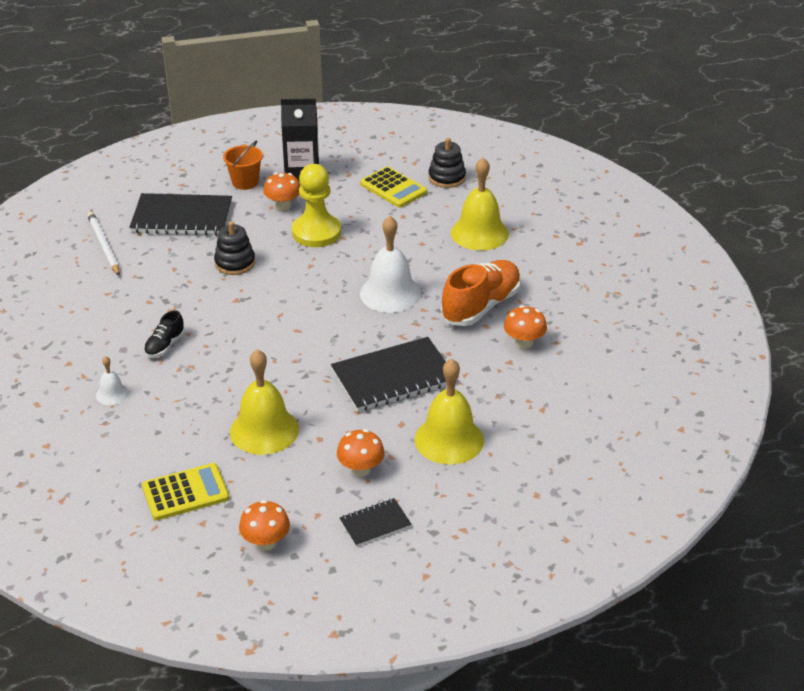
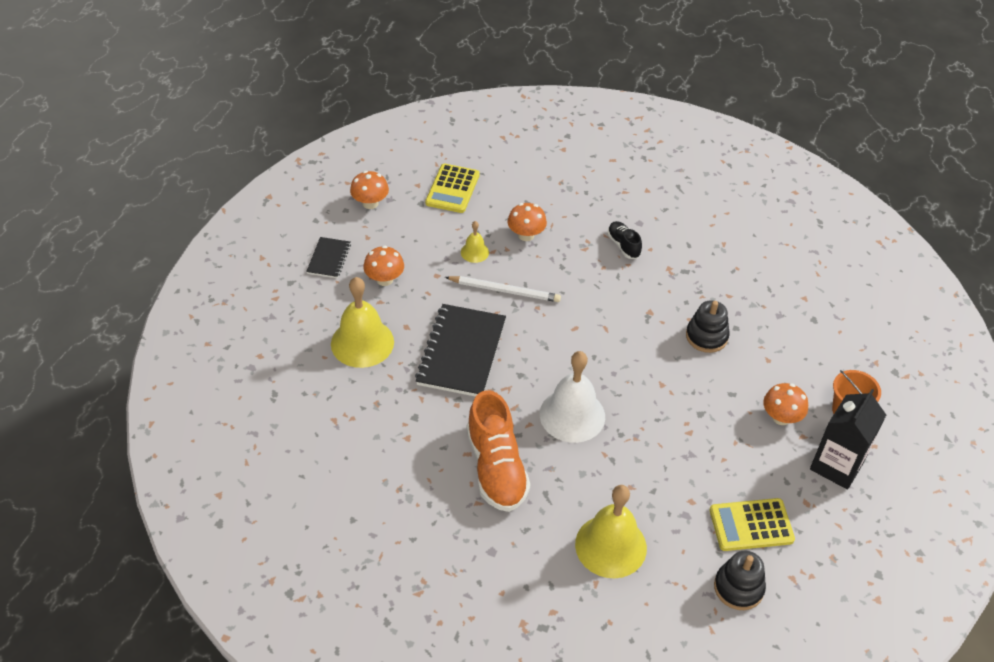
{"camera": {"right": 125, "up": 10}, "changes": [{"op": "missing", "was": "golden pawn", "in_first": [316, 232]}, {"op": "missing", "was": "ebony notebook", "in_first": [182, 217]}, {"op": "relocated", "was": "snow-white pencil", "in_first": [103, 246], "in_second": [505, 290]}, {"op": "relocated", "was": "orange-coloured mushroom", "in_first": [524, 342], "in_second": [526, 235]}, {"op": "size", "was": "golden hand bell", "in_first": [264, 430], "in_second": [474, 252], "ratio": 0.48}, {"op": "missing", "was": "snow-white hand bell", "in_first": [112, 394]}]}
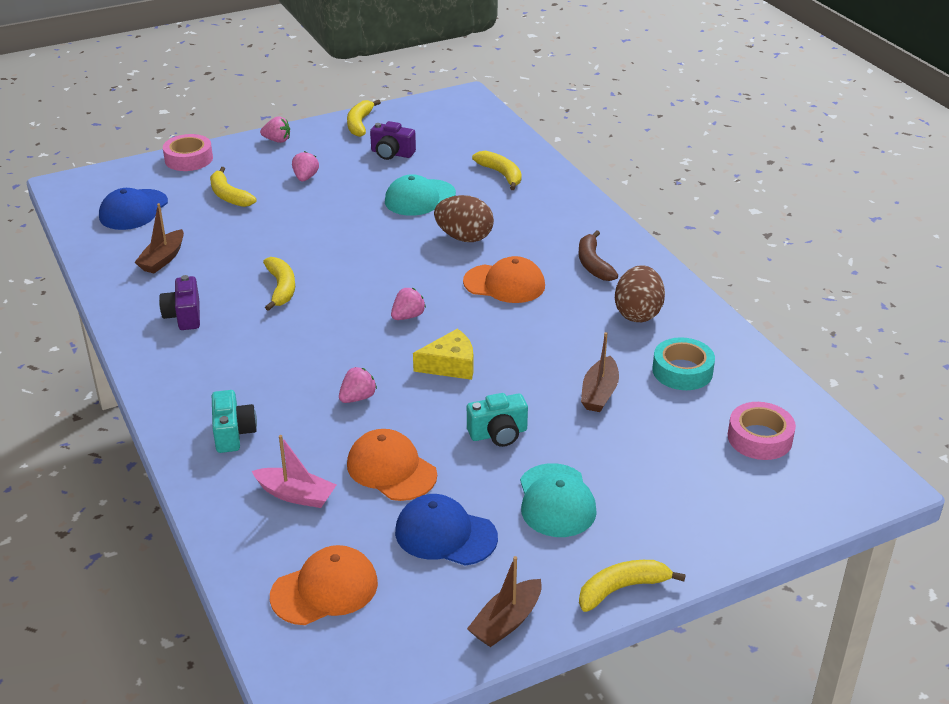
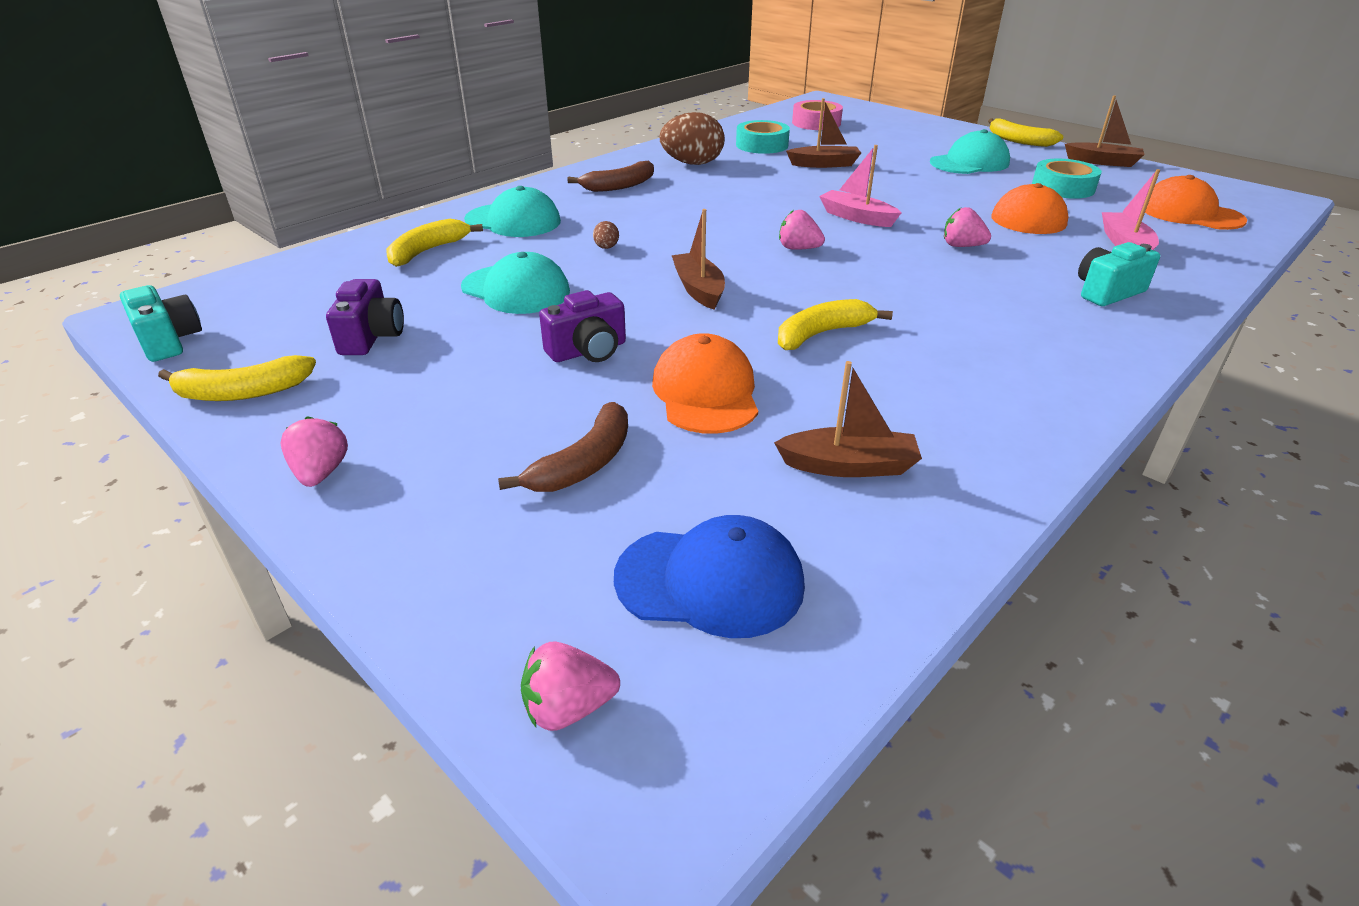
{"camera": {"right": -110, "up": 0}, "changes": [{"op": "missing", "was": "rosy tape", "in_first": [189, 159]}, {"op": "relocated", "was": "rosy toy strawberry", "in_first": [305, 178], "in_second": [568, 708]}, {"op": "colour", "was": "golden banana fruit", "now": "russet banana fruit", "in_first": [229, 196], "in_second": [584, 463]}, {"op": "size", "was": "russet egg shape", "in_first": [464, 237], "in_second": [606, 248], "ratio": 0.43}, {"op": "relocated", "was": "orange-coloured baseball cap", "in_first": [504, 284], "in_second": [706, 392]}, {"op": "relocated", "was": "purple compact camera", "in_first": [184, 316], "in_second": [588, 351]}, {"op": "exchanged", "was": "golden piece of cheese", "now": "rosy sailboat", "in_first": [450, 365], "in_second": [856, 217]}, {"op": "relocated", "was": "teal compact camera", "in_first": [498, 434], "in_second": [169, 341]}, {"op": "exchanged", "was": "blue baseball cap", "now": "teal tape", "in_first": [445, 534], "in_second": [1063, 187]}, {"op": "appeared", "now": "teal baseball cap", "in_second": [513, 221]}, {"op": "appeared", "now": "russet sailboat", "in_second": [699, 289]}]}
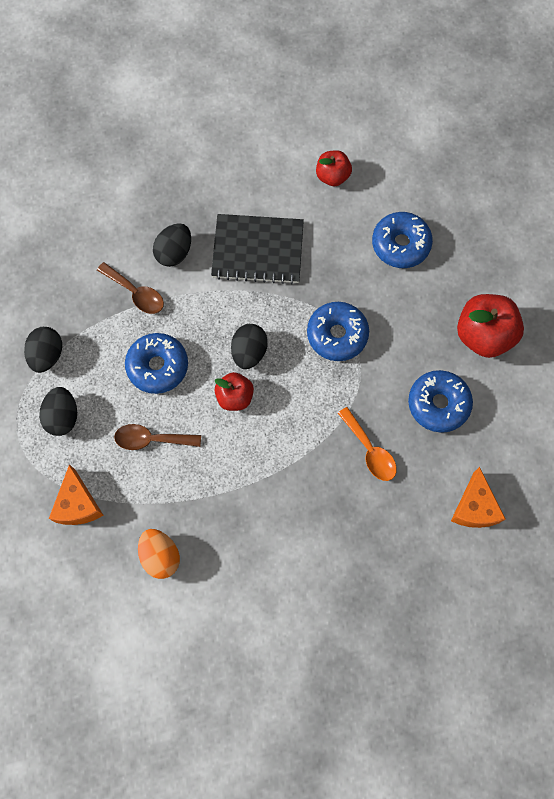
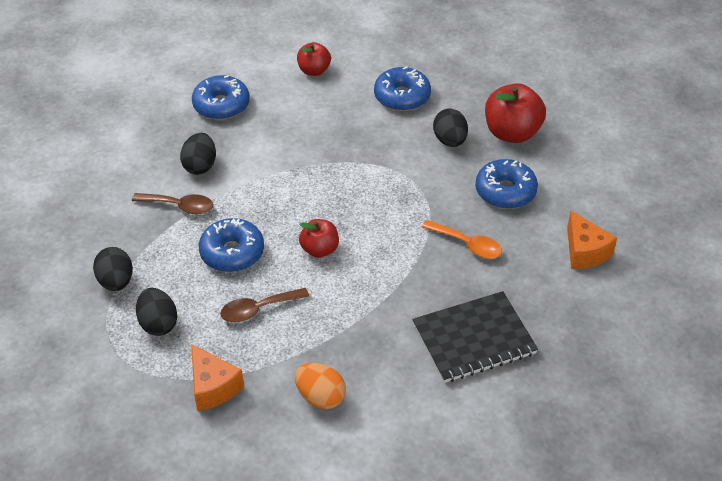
{"camera": {"right": -25, "up": -25}, "changes": [{"op": "relocated", "was": "ebony notebook", "in_first": [257, 250], "in_second": [474, 339]}, {"op": "relocated", "was": "blue glazed donut", "in_first": [337, 335], "in_second": [221, 105]}, {"op": "relocated", "was": "ebony egg shape", "in_first": [249, 352], "in_second": [450, 141]}]}
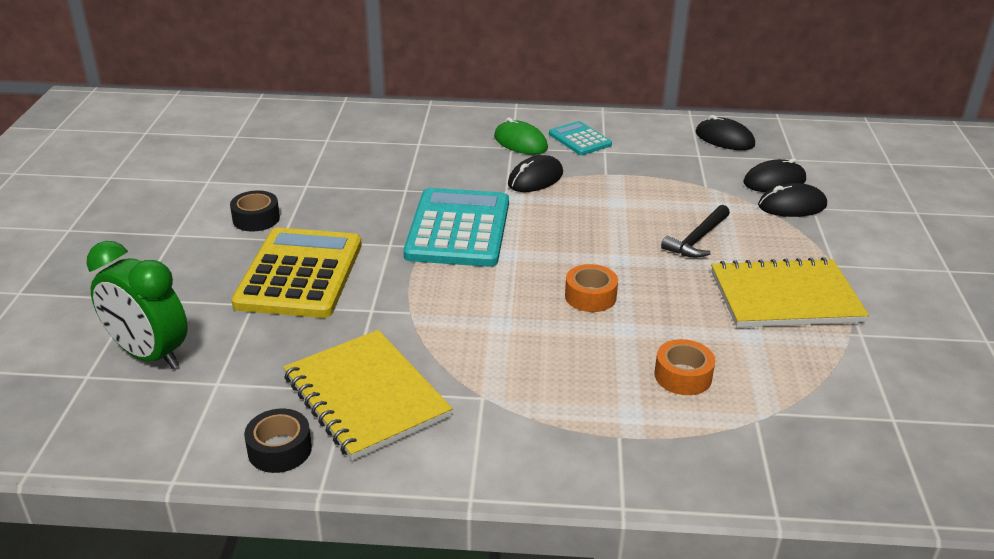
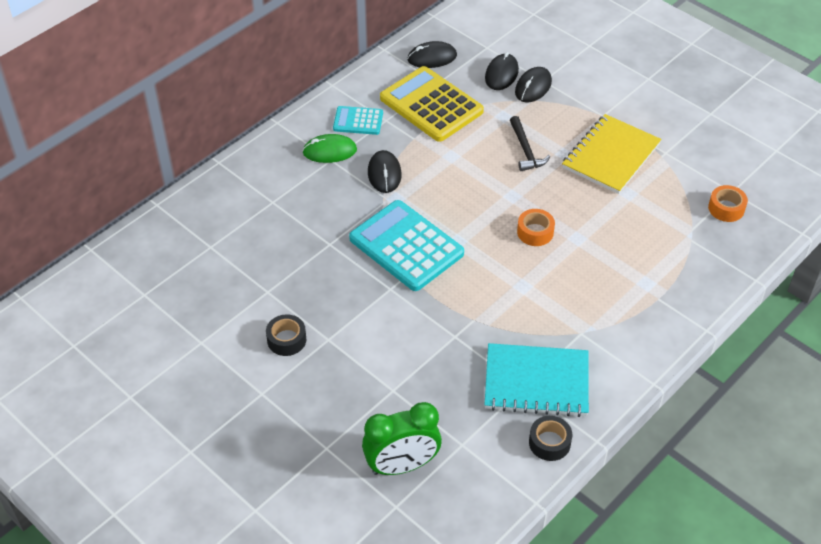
{"camera": {"right": -50, "up": 15}, "changes": [{"op": "relocated", "was": "golden calculator", "in_first": [300, 274], "in_second": [431, 105]}, {"op": "colour", "was": "golden notebook", "now": "teal notebook", "in_first": [366, 396], "in_second": [536, 382]}, {"op": "relocated", "was": "orange-coloured tape", "in_first": [683, 376], "in_second": [726, 208]}]}
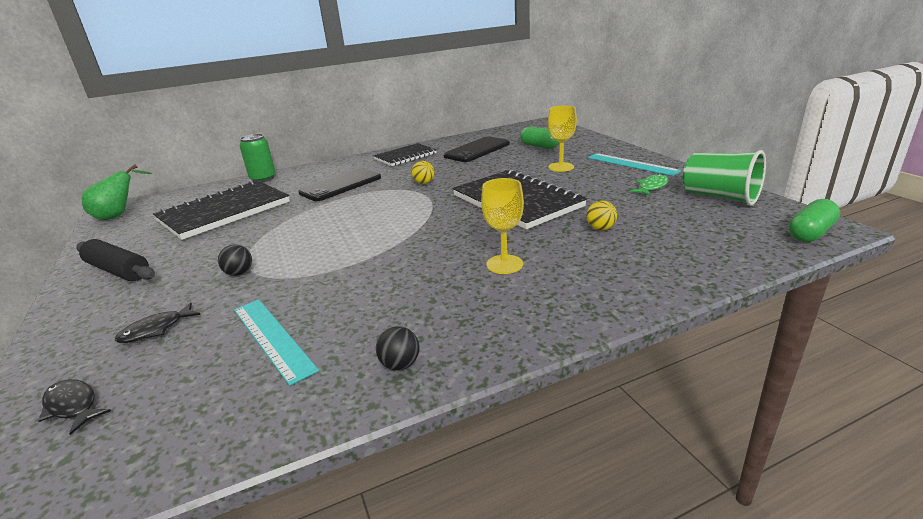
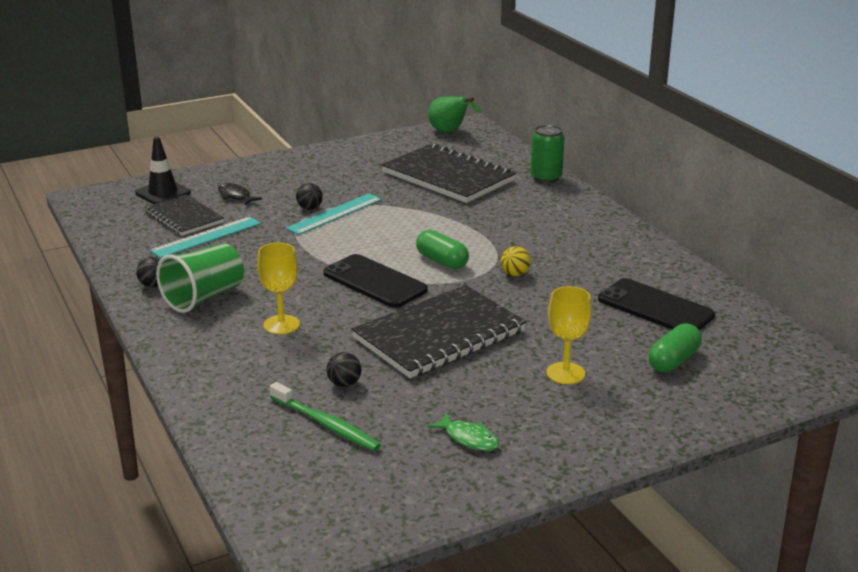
{"camera": {"right": 85, "up": 0}, "changes": [{"op": "relocated", "was": "ebony notebook", "in_first": [405, 156], "in_second": [184, 217]}, {"op": "relocated", "was": "green cup", "in_first": [720, 197], "in_second": [204, 297]}, {"op": "relocated", "was": "teal ruler", "in_first": [632, 164], "in_second": [335, 214]}, {"op": "relocated", "was": "ebony phone", "in_first": [341, 185], "in_second": [375, 282]}, {"op": "relocated", "was": "green pill", "in_first": [810, 233], "in_second": [442, 261]}, {"op": "colour", "was": "golden ball", "now": "ebony ball", "in_first": [600, 229], "in_second": [344, 384]}, {"op": "missing", "was": "ebony rolling pin", "in_first": [118, 270]}, {"op": "exchanged", "was": "ebony fish figure", "now": "ebony road cone", "in_first": [73, 406], "in_second": [163, 193]}, {"op": "appeared", "now": "green dental brush", "in_second": [326, 424]}]}
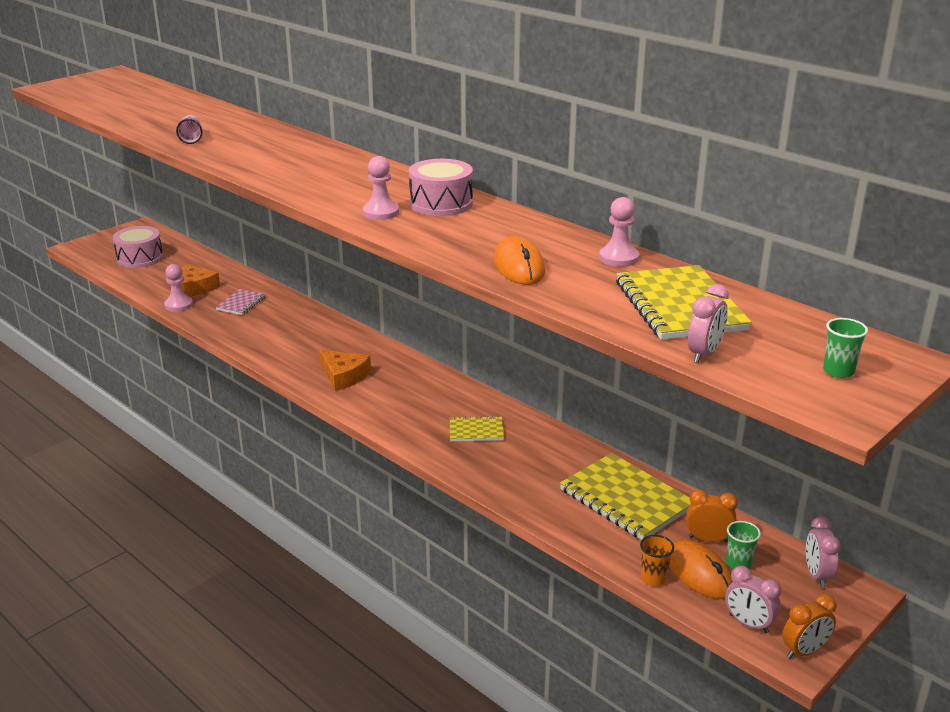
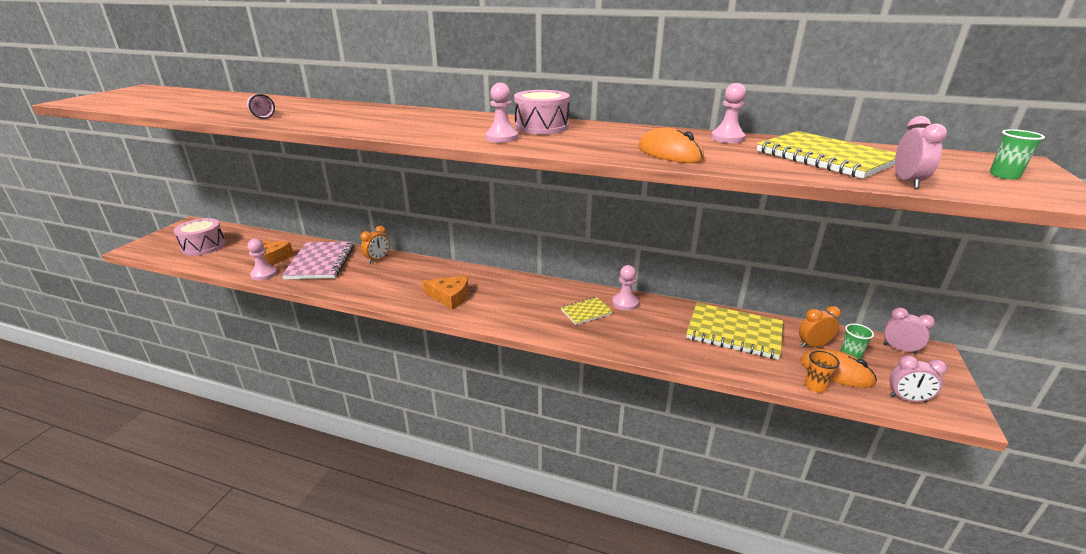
{"camera": {"right": -25, "up": 0}, "changes": [{"op": "size", "was": "rosy notebook", "in_first": [241, 303], "in_second": [320, 262], "ratio": 1.9}, {"op": "spun", "was": "rosy clock", "in_first": [817, 575], "in_second": [899, 349], "clockwise": 150}, {"op": "relocated", "was": "orange-coloured clock", "in_first": [804, 651], "in_second": [378, 260]}, {"op": "appeared", "now": "rosy pawn", "in_second": [625, 303]}]}
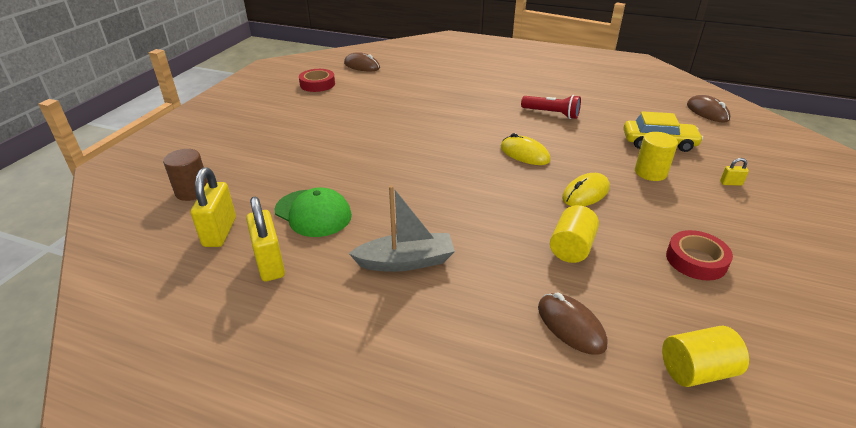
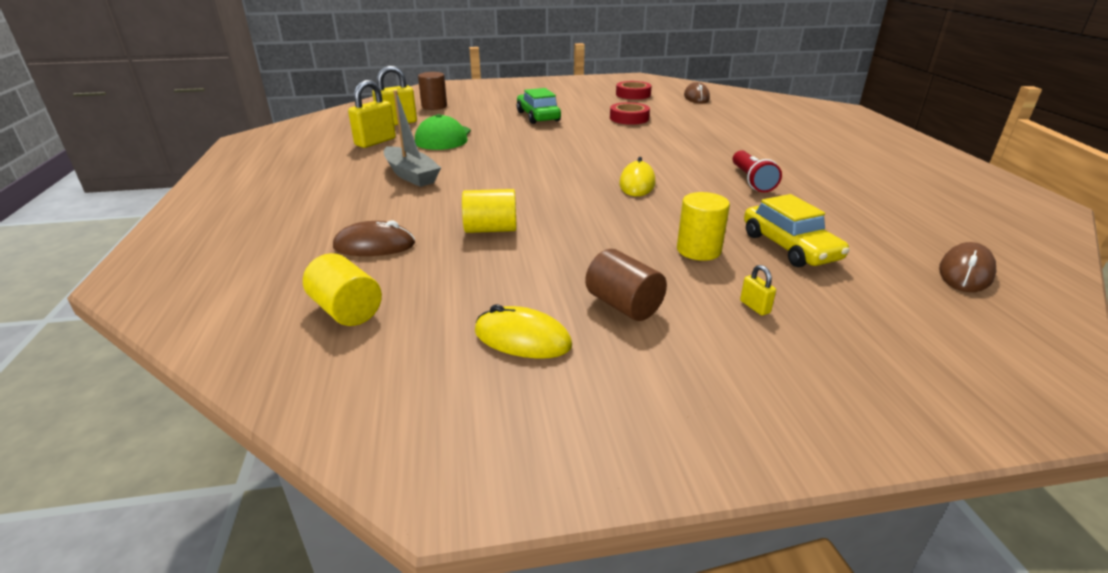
{"camera": {"right": 60, "up": -5}, "changes": [{"op": "relocated", "was": "golden mouse", "in_first": [585, 193], "in_second": [522, 339]}, {"op": "relocated", "was": "crimson tape", "in_first": [696, 260], "in_second": [629, 118]}, {"op": "spun", "was": "russet mouse", "in_first": [571, 326], "in_second": [374, 246], "clockwise": 60}, {"op": "appeared", "now": "green automobile", "in_second": [538, 116]}, {"op": "appeared", "now": "russet cylinder shape", "in_second": [623, 305]}]}
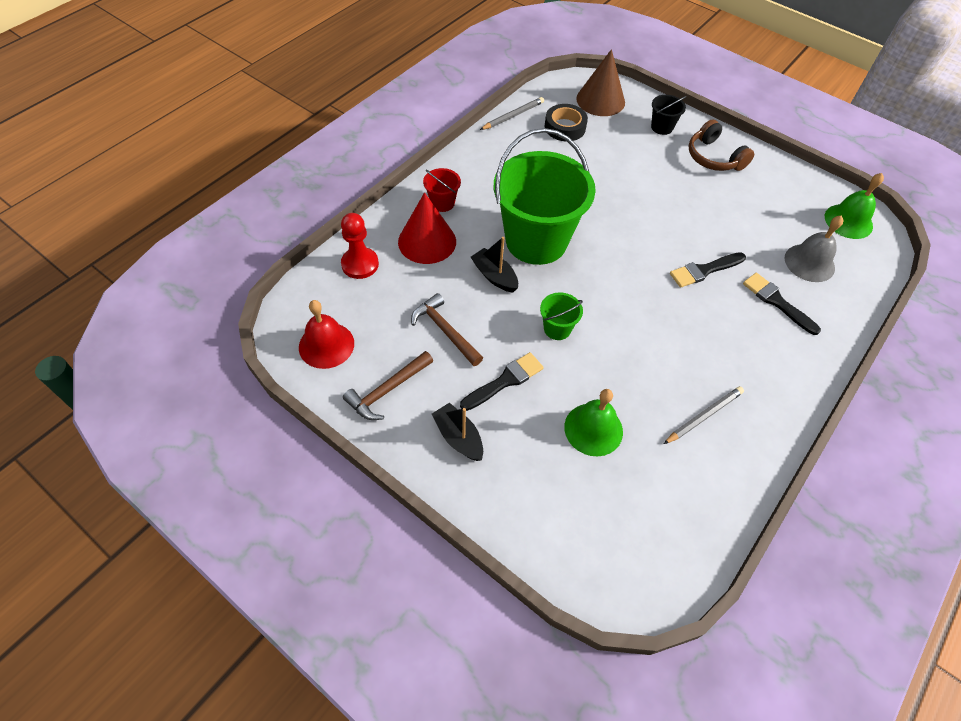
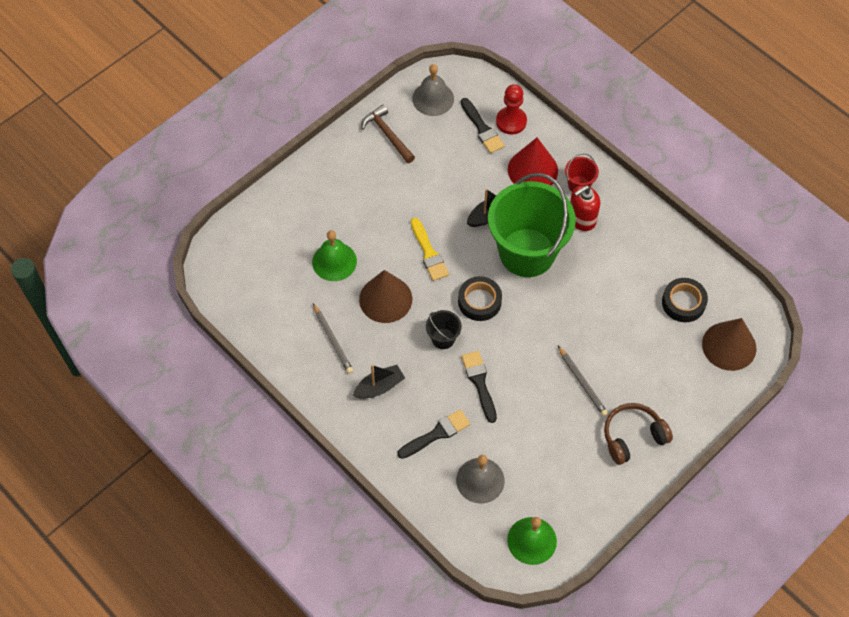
{"camera": {"right": 100, "up": 5}, "changes": [{"op": "relocated", "was": "ebony bucket", "in_first": [662, 127], "in_second": [443, 338]}, {"op": "relocated", "was": "grey pencil", "in_first": [513, 116], "in_second": [582, 383]}, {"op": "exchanged", "was": "green bucket", "now": "golden brush", "in_first": [557, 329], "in_second": [429, 253]}, {"op": "missing", "was": "russet hammer", "in_first": [445, 331]}, {"op": "colour", "was": "crimson hand bell", "now": "grey hand bell", "in_first": [326, 345], "in_second": [433, 98]}, {"op": "relocated", "was": "ebony brush", "in_first": [505, 381], "in_second": [482, 128]}, {"op": "relocated", "was": "ebony sailboat", "in_first": [458, 437], "in_second": [379, 387]}, {"op": "appeared", "now": "crimson soap pump", "in_second": [581, 219]}, {"op": "appeared", "now": "russet cone", "in_second": [385, 299]}, {"op": "appeared", "now": "ebony tape", "in_second": [479, 301]}]}
